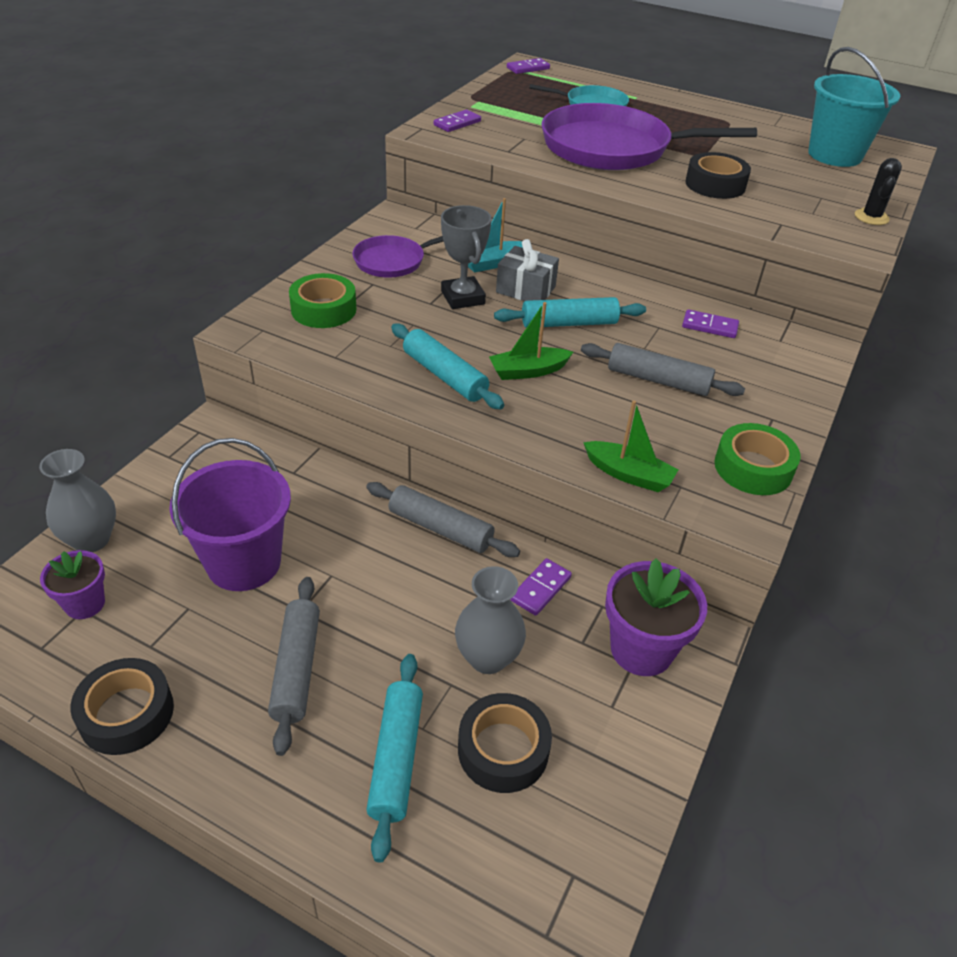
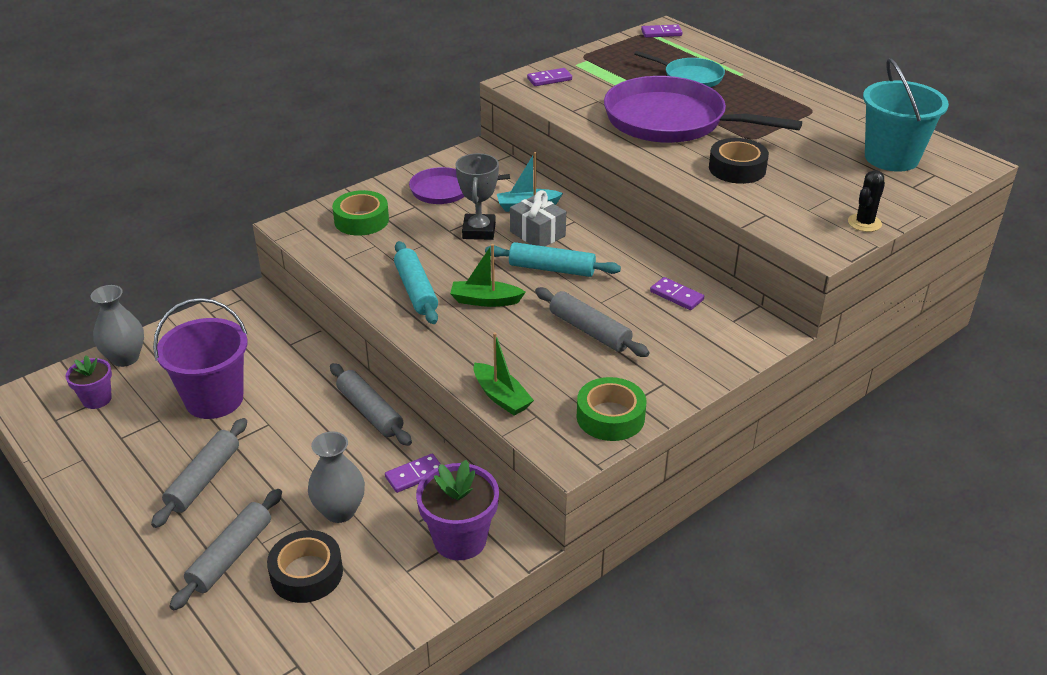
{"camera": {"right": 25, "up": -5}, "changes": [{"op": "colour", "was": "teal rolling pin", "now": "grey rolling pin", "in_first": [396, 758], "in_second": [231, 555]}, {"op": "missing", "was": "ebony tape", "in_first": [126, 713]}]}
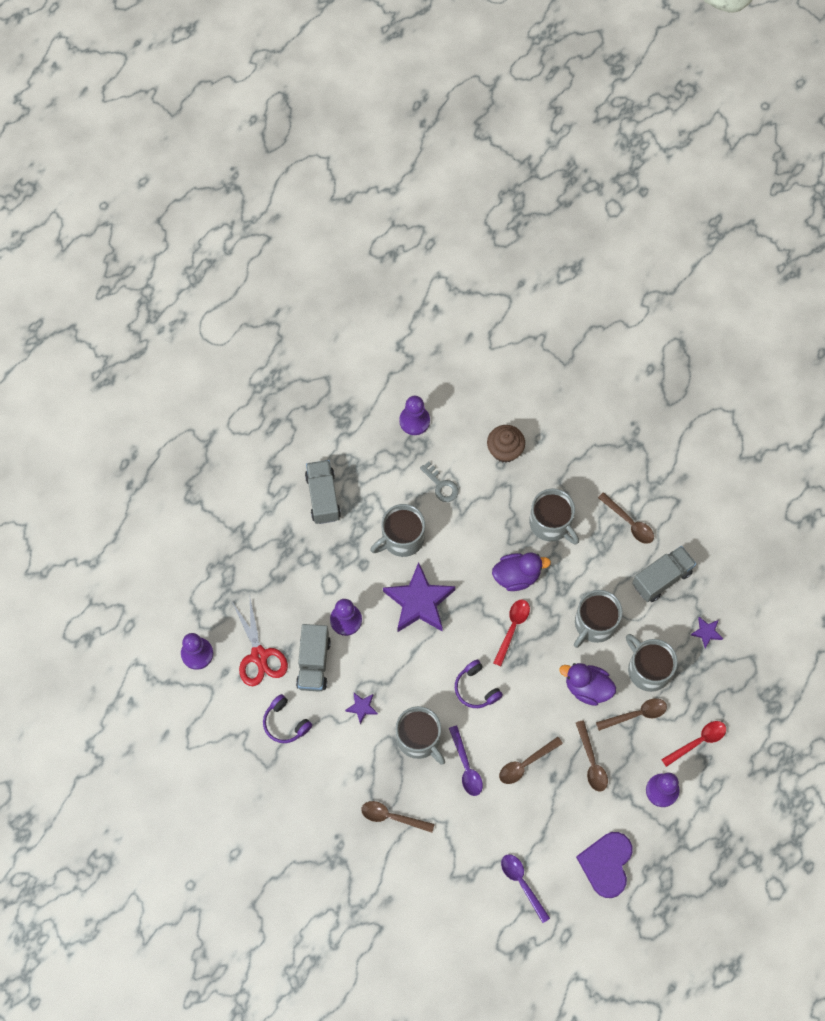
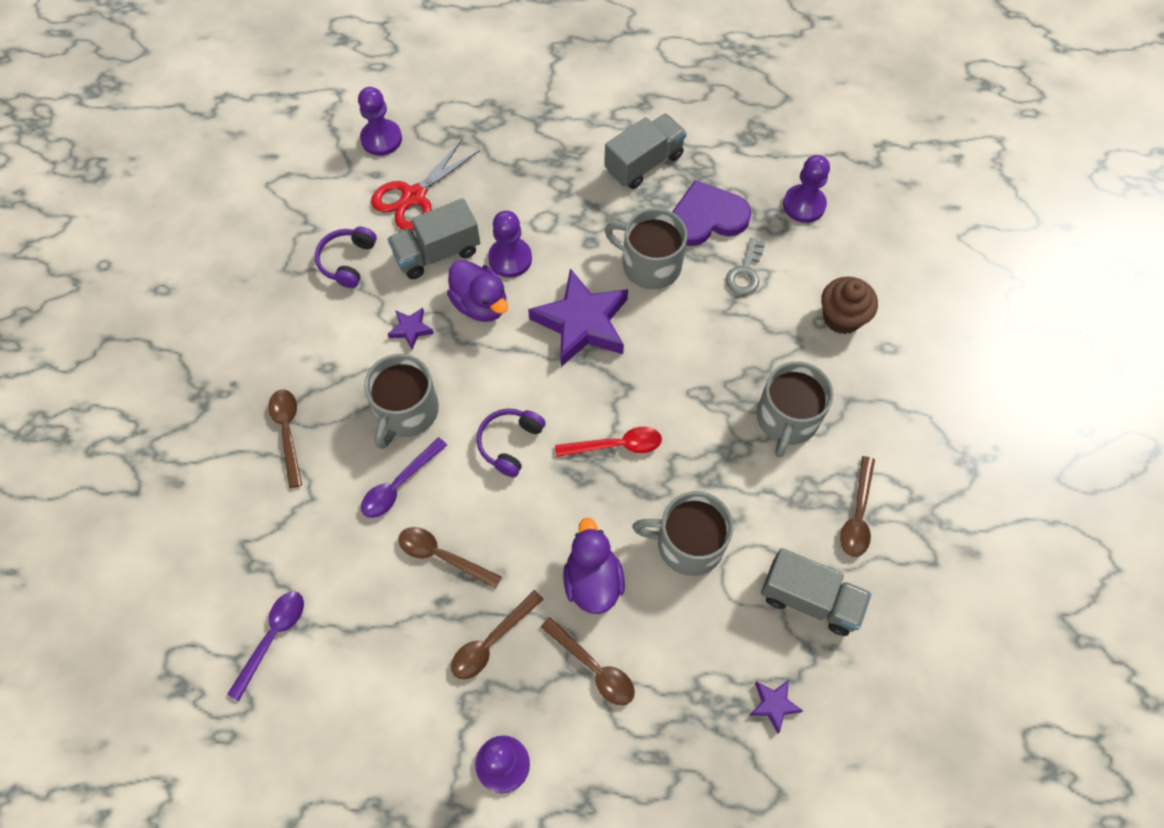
{"camera": {"right": 60, "up": -5}, "changes": [{"op": "relocated", "was": "purple toy duck", "in_first": [517, 576], "in_second": [480, 304]}, {"op": "missing", "was": "grey mug", "in_first": [648, 669]}, {"op": "missing", "was": "crimson tablespoon", "in_first": [698, 742]}, {"op": "relocated", "was": "purple heart shape", "in_first": [606, 864], "in_second": [707, 217]}]}
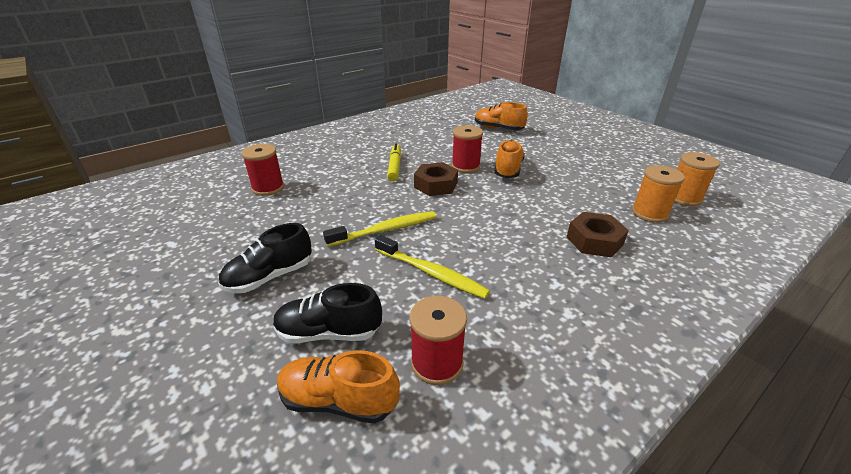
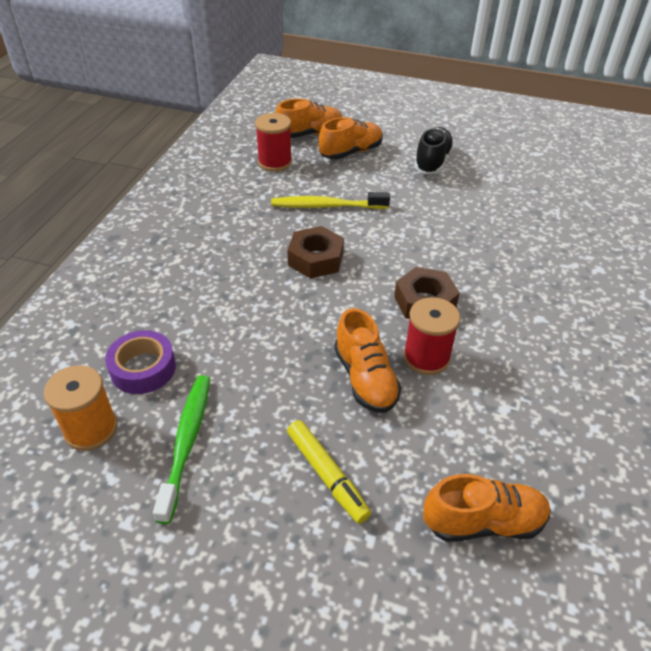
{"camera": {"right": 145, "up": 10}, "changes": [{"op": "relocated", "was": "golden felt pen", "in_first": [395, 167], "in_second": [327, 475]}, {"op": "missing", "was": "crimson reel of thread", "in_first": [268, 188]}, {"op": "exchanged", "was": "orange-coloured reel of thread", "now": "purple tape", "in_first": [649, 213], "in_second": [143, 368]}, {"op": "missing", "was": "golden dental brush", "in_first": [385, 230]}, {"op": "relocated", "was": "russet nut", "in_first": [594, 241], "in_second": [315, 259]}, {"op": "colour", "was": "ebony sneaker", "now": "orange-coloured sneaker", "in_first": [329, 332], "in_second": [351, 152]}, {"op": "appeared", "now": "green dental brush", "in_second": [186, 442]}]}
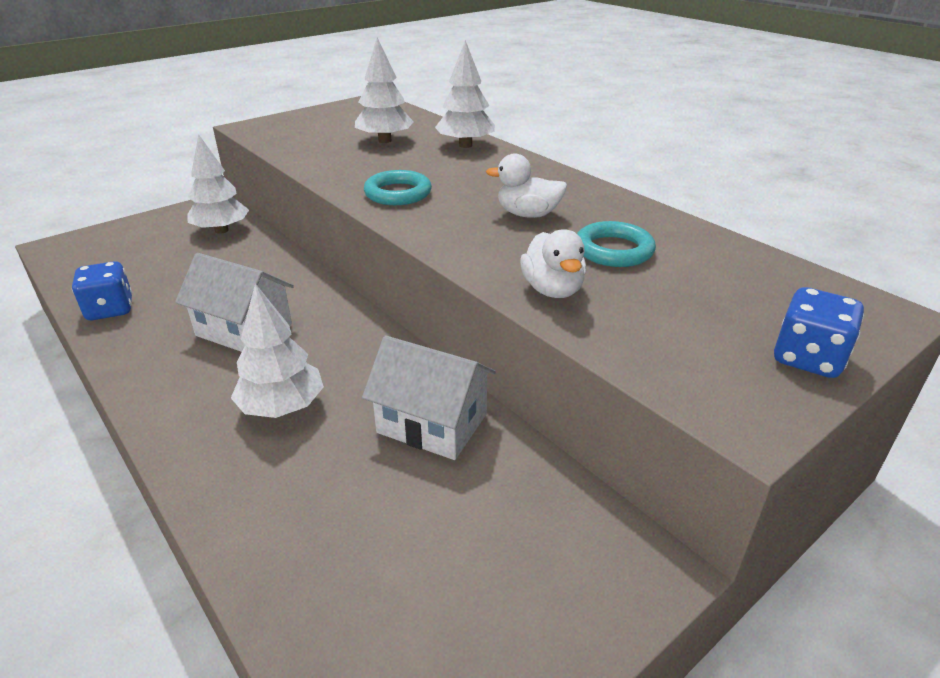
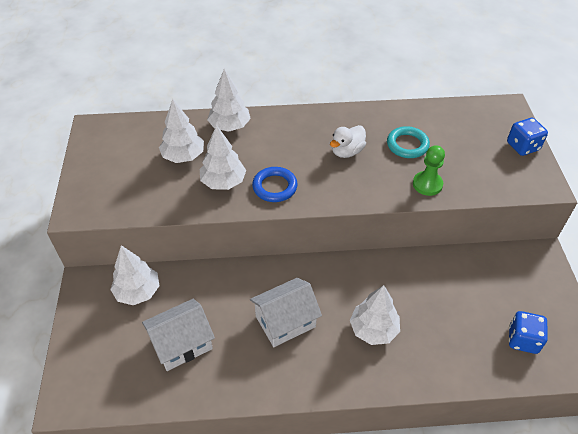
{"camera": {"right": -55, "up": 15}, "changes": [{"op": "colour", "was": "teal torus", "now": "blue torus", "in_first": [398, 193], "in_second": [275, 187]}, {"op": "exchanged", "was": "snow-white toy duck", "now": "green pawn", "in_first": [552, 290], "in_second": [427, 184]}, {"op": "relocated", "was": "blue die", "in_first": [110, 309], "in_second": [522, 340]}, {"op": "relocated", "was": "snow-white house", "in_first": [432, 423], "in_second": [182, 344]}, {"op": "appeared", "now": "snow-white tree", "in_second": [223, 182]}]}
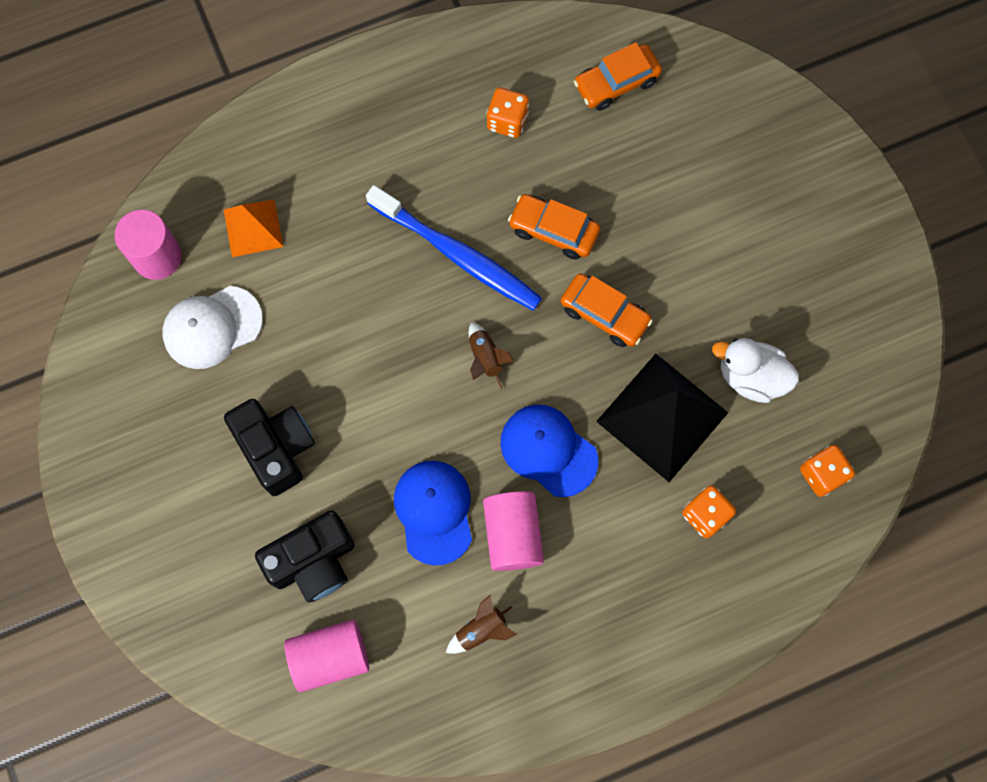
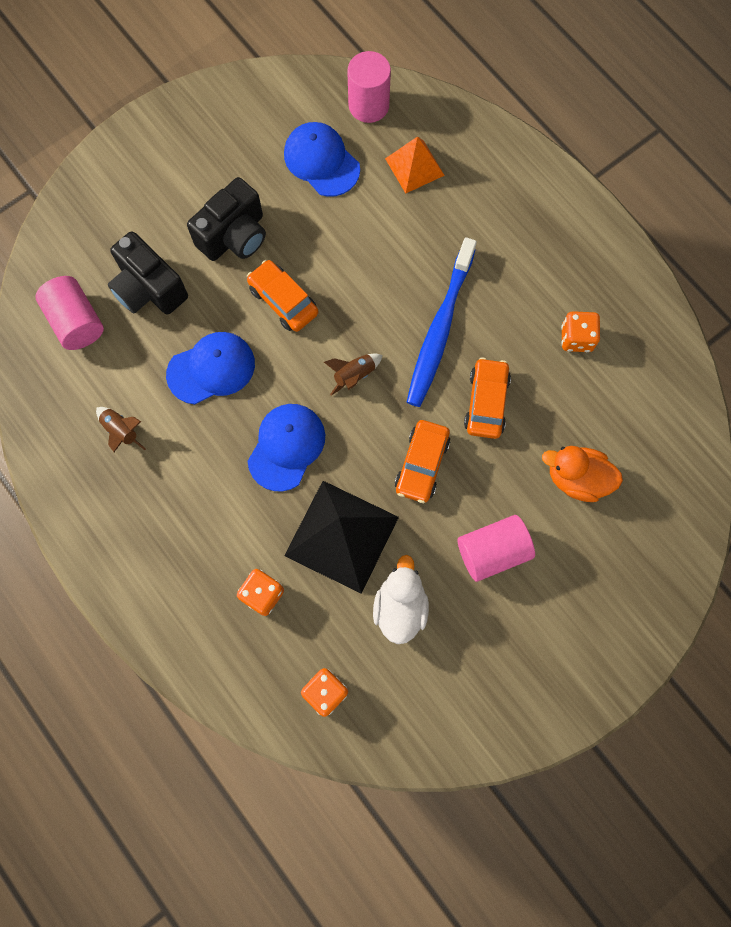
{"camera": {"right": 75, "up": 0}, "changes": [{"op": "relocated", "was": "orange-coloured automobile", "in_first": [616, 83], "in_second": [283, 301]}, {"op": "colour", "was": "snow-white baseball cap", "now": "blue baseball cap", "in_first": [212, 327], "in_second": [321, 161]}, {"op": "relocated", "was": "rosy cylinder shape", "in_first": [512, 534], "in_second": [492, 551]}, {"op": "appeared", "now": "orange-coloured toy duck", "in_second": [577, 478]}]}
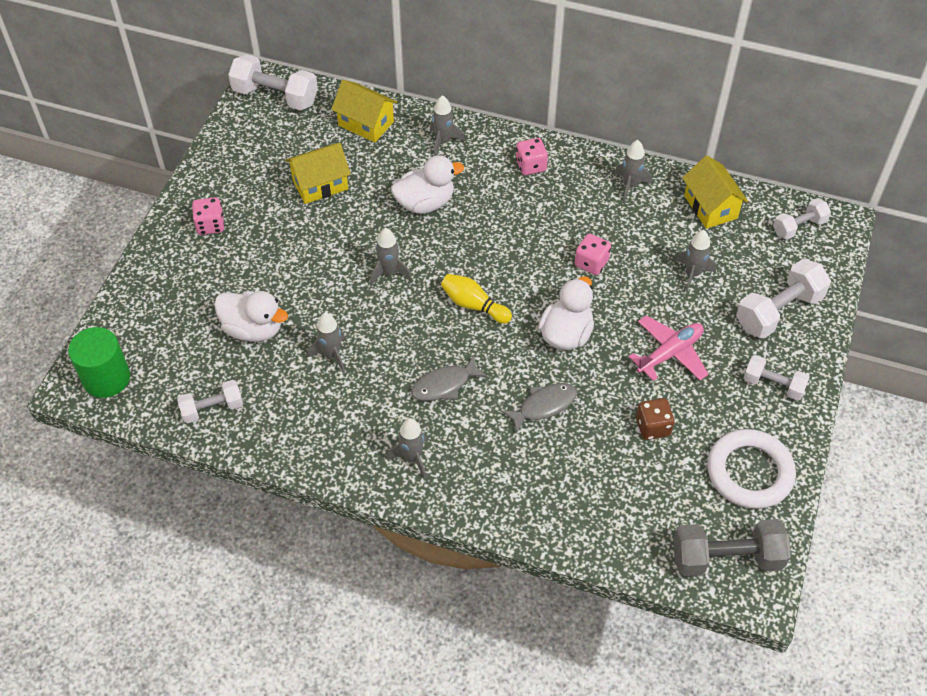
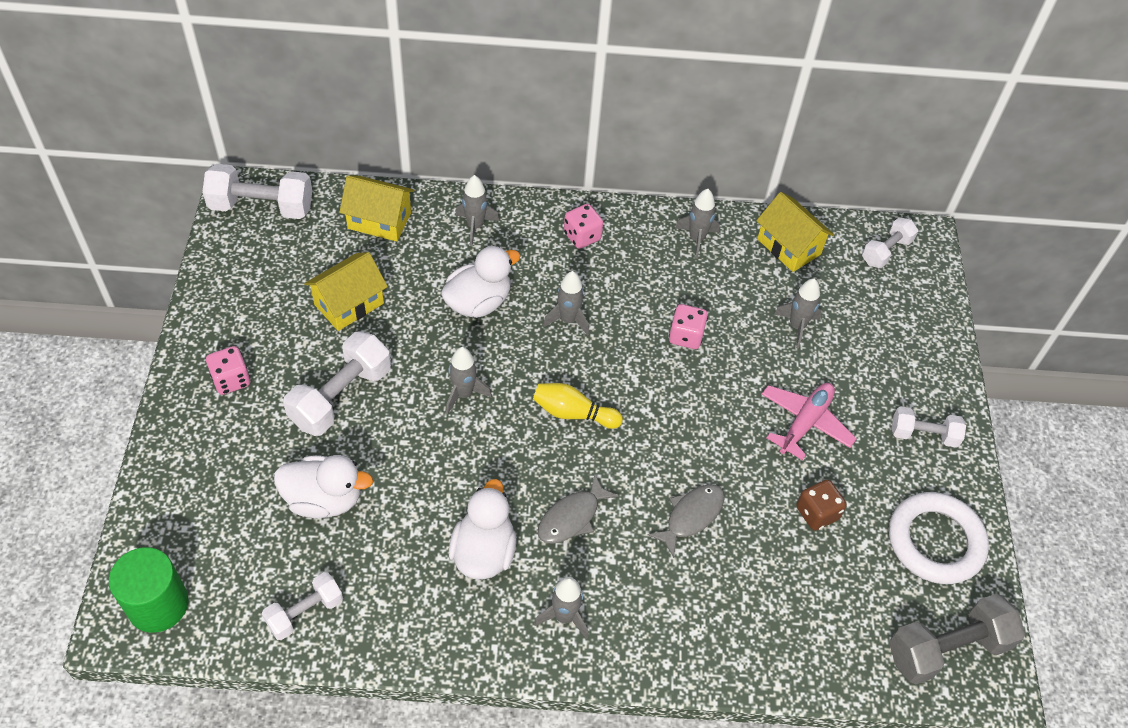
{"camera": {"right": -20, "up": 0}, "changes": [{"op": "relocated", "was": "snow-white dumbbell", "in_first": [778, 311], "in_second": [341, 396]}, {"op": "relocated", "was": "snow-white toy duck", "in_first": [566, 334], "in_second": [483, 552]}, {"op": "relocated", "was": "grey spaceship", "in_first": [331, 355], "in_second": [568, 320]}]}
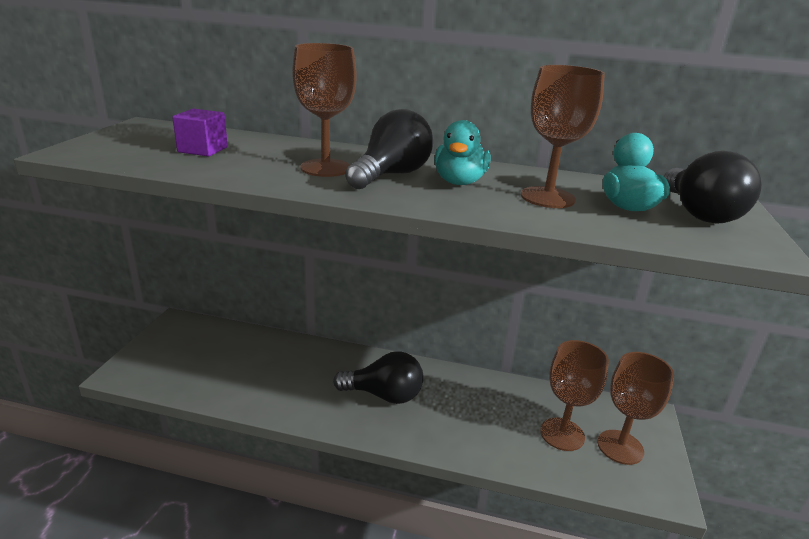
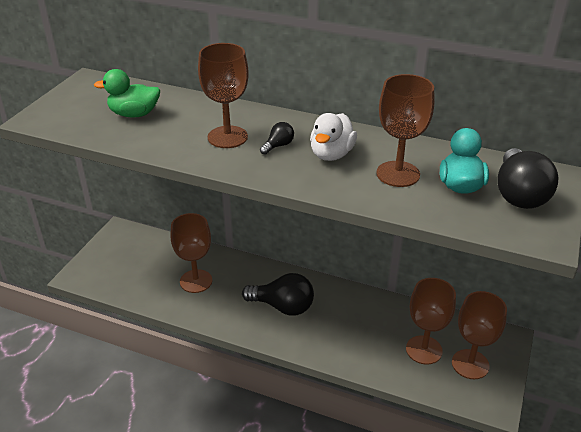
{"camera": {"right": 10, "up": 10}, "changes": [{"op": "exchanged", "was": "purple solid cube", "now": "green toy duck", "in_first": [203, 149], "in_second": [134, 114]}, {"op": "size", "was": "ebony bulb", "in_first": [391, 175], "in_second": [278, 146], "ratio": 0.47}, {"op": "colour", "was": "teal toy duck", "now": "snow-white toy duck", "in_first": [459, 182], "in_second": [331, 154]}, {"op": "appeared", "now": "russet goblet", "in_second": [196, 281]}]}
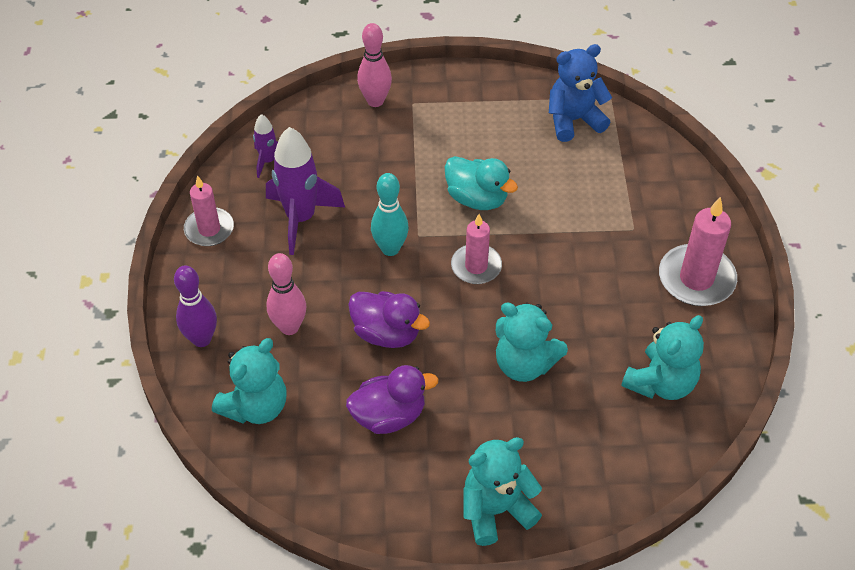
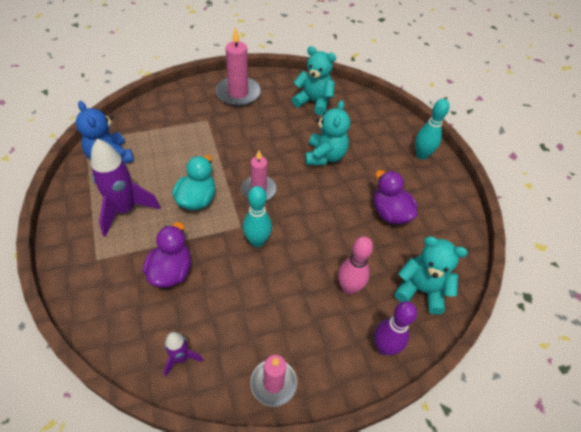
{"camera": {"right": -110, "up": 0}, "changes": [{"op": "missing", "was": "rosy skittle", "in_first": [375, 101]}, {"op": "relocated", "was": "purple spaceship", "in_first": [301, 219], "in_second": [125, 210]}, {"op": "relocated", "was": "purple toy duck", "in_first": [387, 333], "in_second": [171, 271]}, {"op": "exchanged", "was": "teal stuffed bear", "now": "teal skittle", "in_first": [496, 510], "in_second": [421, 155]}]}
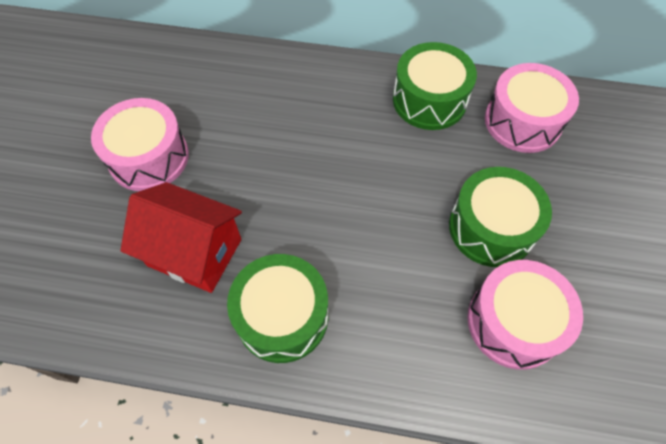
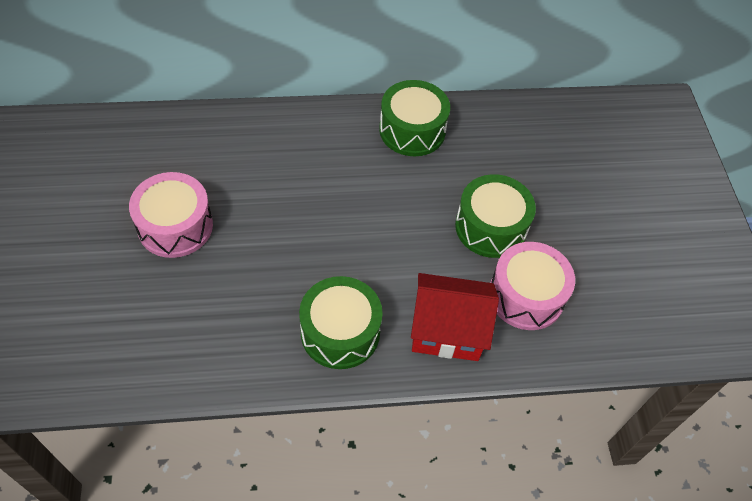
{"camera": {"right": -20, "up": -5}, "changes": [{"op": "missing", "was": "rosy drum", "in_first": [522, 121]}, {"op": "relocated", "was": "crimson house", "in_first": [195, 252], "in_second": [447, 331]}]}
